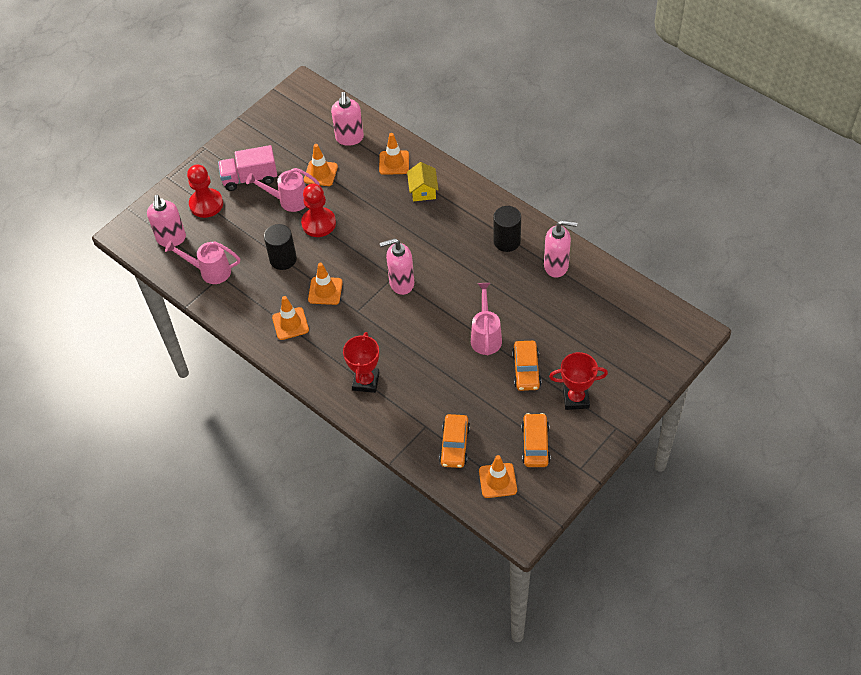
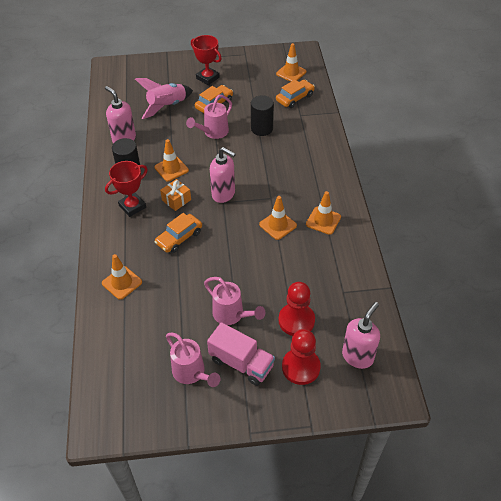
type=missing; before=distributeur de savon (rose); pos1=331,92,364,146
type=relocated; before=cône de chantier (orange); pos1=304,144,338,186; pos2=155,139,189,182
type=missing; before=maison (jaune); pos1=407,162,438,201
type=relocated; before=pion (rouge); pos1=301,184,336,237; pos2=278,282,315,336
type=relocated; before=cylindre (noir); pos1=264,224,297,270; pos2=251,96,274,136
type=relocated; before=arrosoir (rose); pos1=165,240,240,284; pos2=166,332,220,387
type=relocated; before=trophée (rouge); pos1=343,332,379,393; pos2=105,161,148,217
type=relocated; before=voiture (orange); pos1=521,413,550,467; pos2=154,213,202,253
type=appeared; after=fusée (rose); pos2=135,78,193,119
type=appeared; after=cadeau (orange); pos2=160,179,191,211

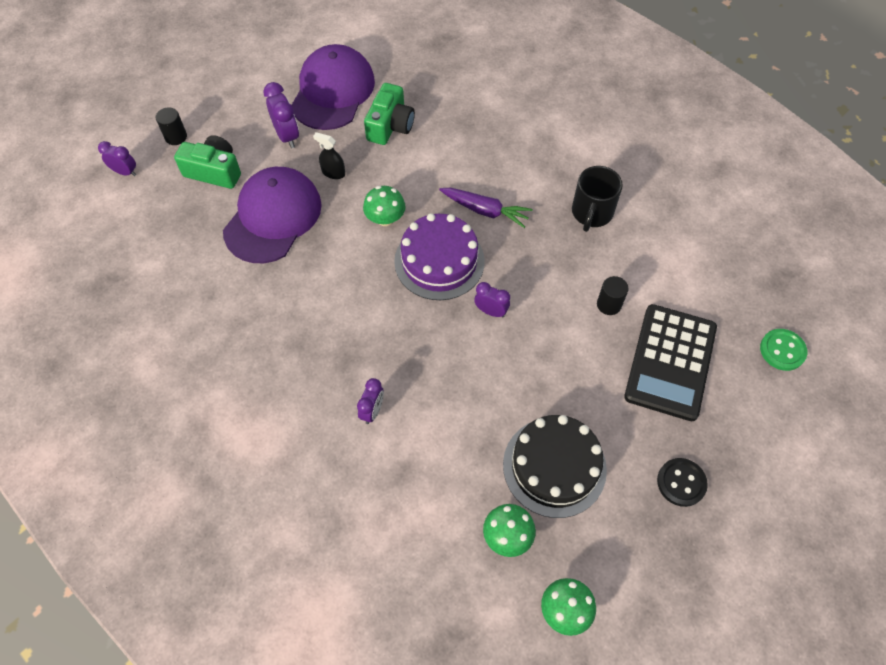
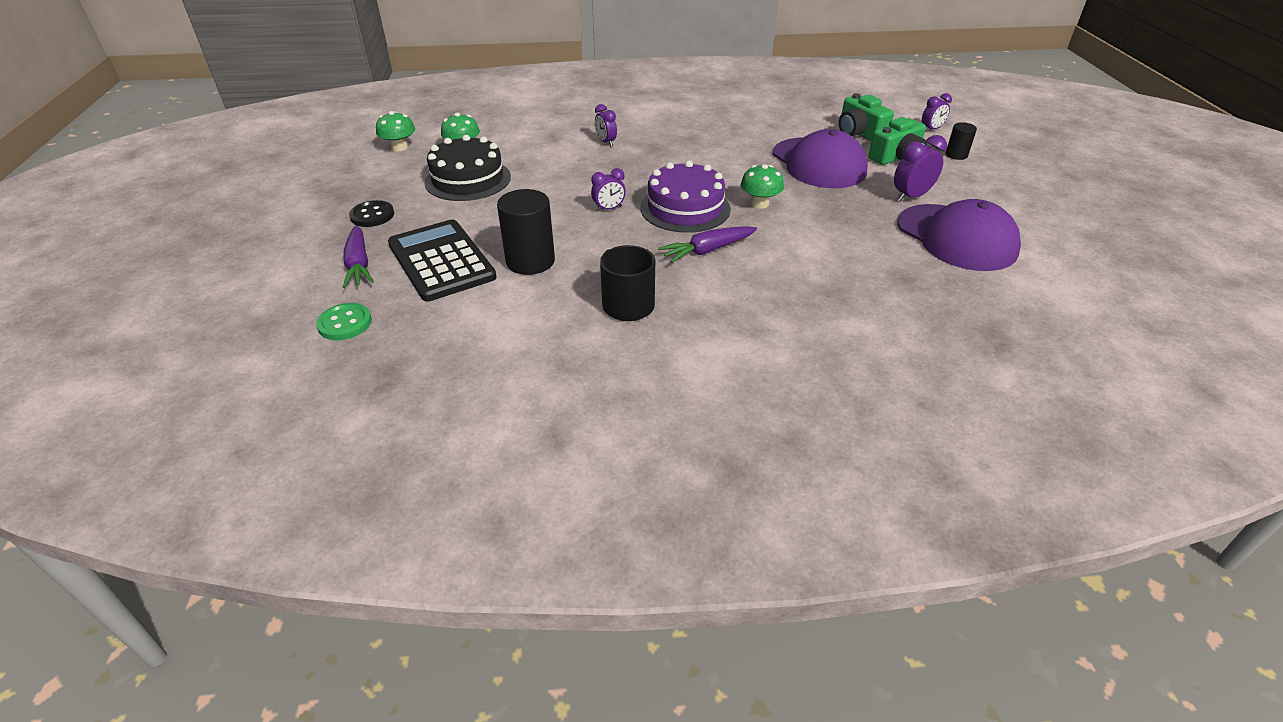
type=spun; before=réveil (violet); pos1=263,82,299,148; pos2=894,135,947,202; turn=135
type=relocated; before=appareil photo (vert); pos1=364,83,415,145; pos2=839,93,894,141
type=missing; before=vaporisateur (noir); pos1=313,132,345,179
type=size; before=cylindre (noir); pos1=597,276,629,315; pos2=497,189,555,275; scale=1.83
type=appeared; after=carotte (violet); pos2=343,225,374,288

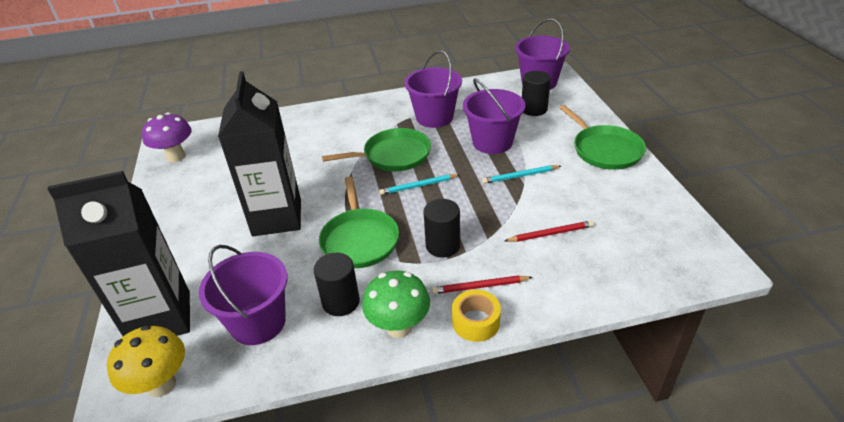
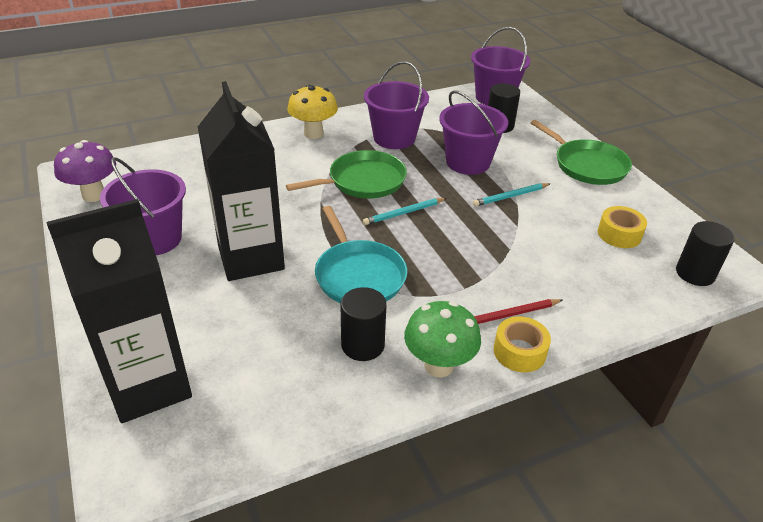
type=colour; before=poêle (vert); after=poêle (turquoise); pos1=319,177,399,268; pos2=315,206,407,303
type=relocated; before=cylindre (noir); pos1=423,199,460,258; pos2=676,221,735,286
type=missing; before=crayon (rouge); pos1=505,221,594,242
type=relocated; before=seau (violet); pos1=199,245,287,345; pos2=100,157,186,255
type=relocated; before=champignon (jaune); pos1=107,325,185,397; pos2=287,85,338,139
type=appeared; after=ruban adhésif (jaune); pos2=598,206,647,248

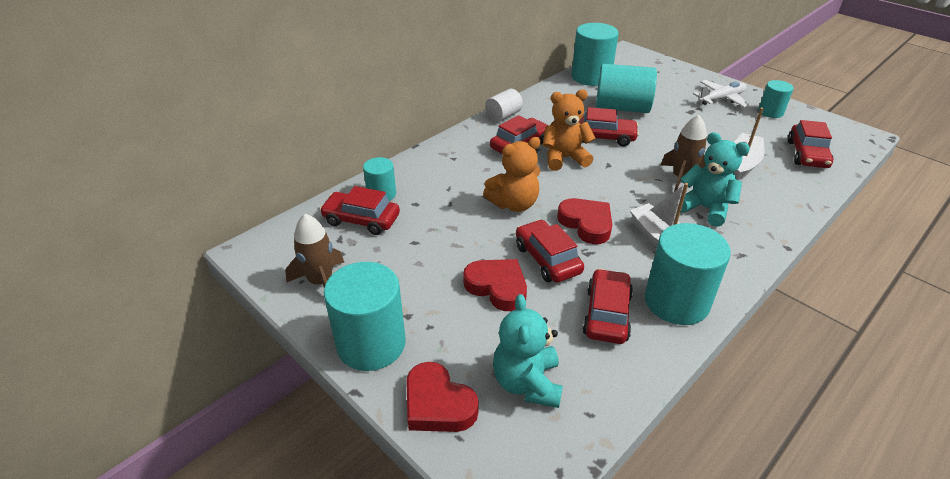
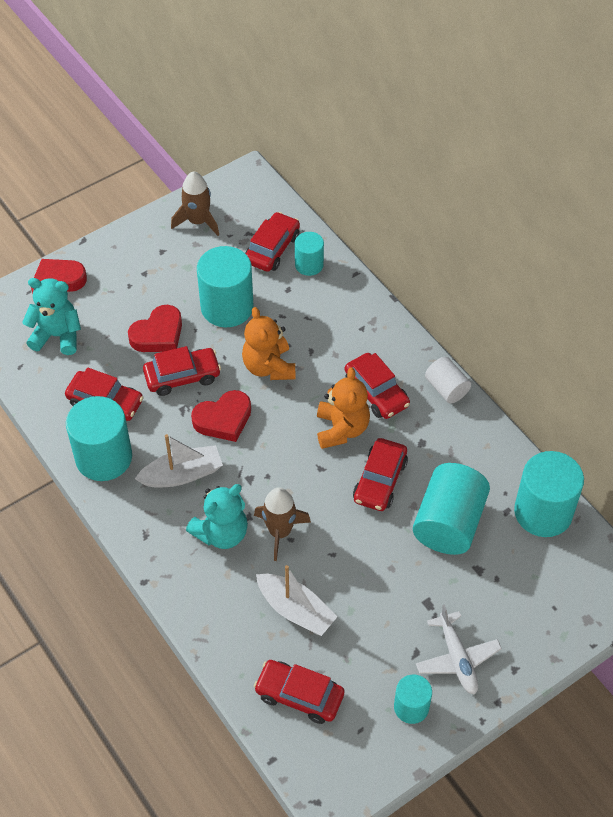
type=relocated; before=cylindre (turquoise); pos1=324,262,406,371; pos2=197,246,254,327

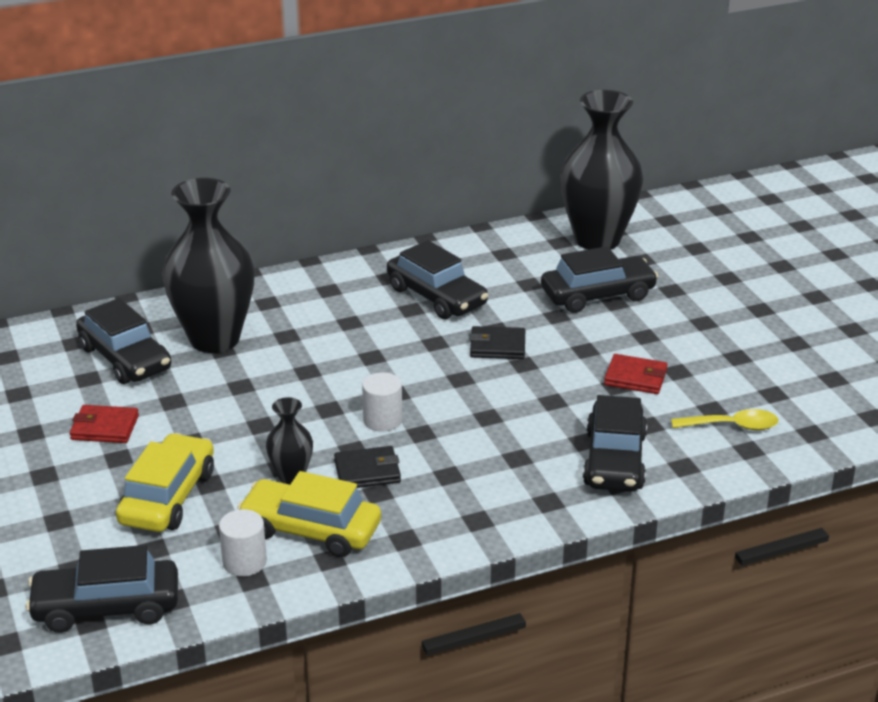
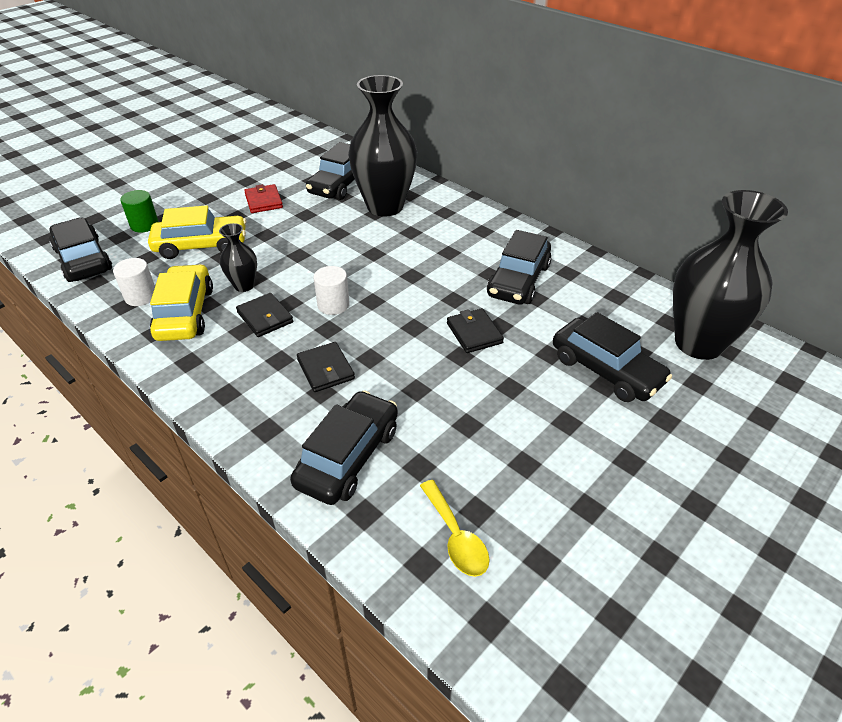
type=missing; before=portefeuille (rouge); pos1=604,354,668,394
type=spun; before=voiture (noir); pos1=583,395,647,492; pos2=290,390,398,505; turn=135
type=appeared; after=cylindre (vert); pos2=120,190,159,232
type=appeared; after=portefeuille (noir); pos2=297,342,355,392

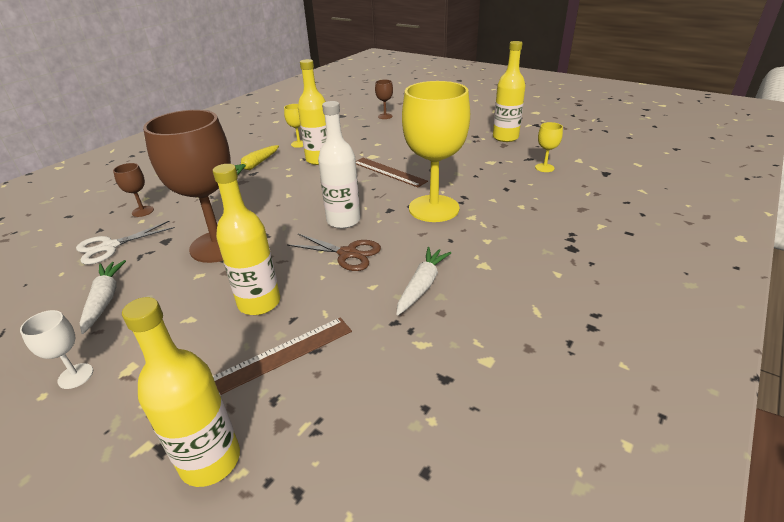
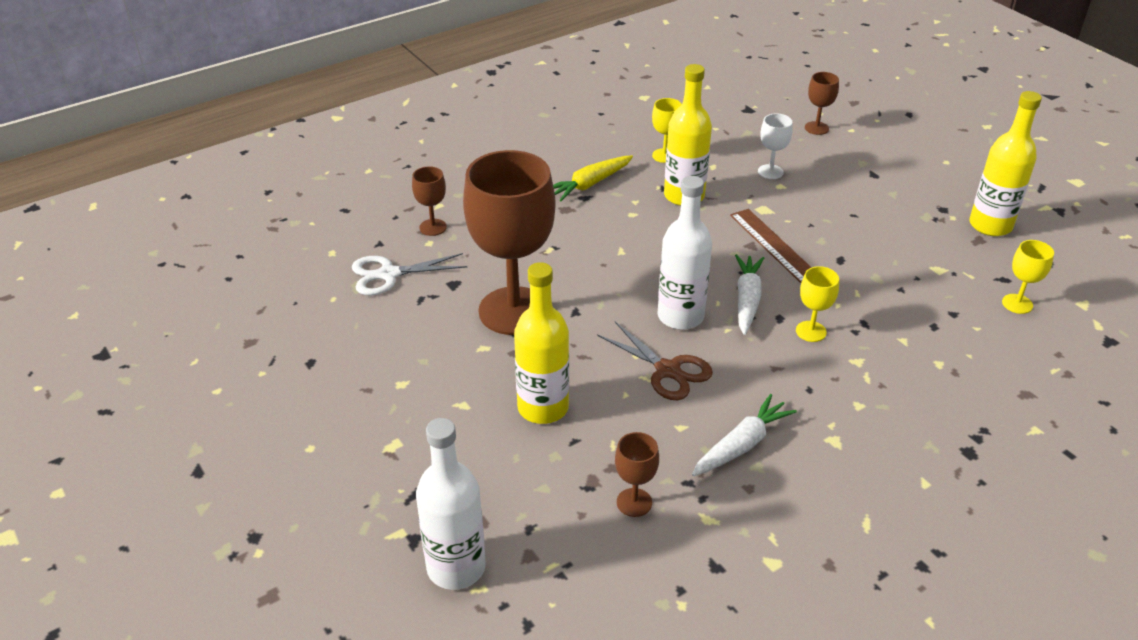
type=size; before=verre à pied (jaune); pos1=402,81,470,222; pos2=796,266,839,342; scale=0.42
type=relocated; before=carotte (blanc); pos1=80,260,126,334; pos2=735,254,764,335
type=colour; before=bouteille (jaune); after=bouteille (blanc); pos1=122,297,240,487; pos2=416,418,486,590
type=relocated; before=verre à pied (blanc); pos1=20,310,93,389; pos2=758,113,793,179
type=missing; before=règle (marron); pos1=213,317,352,395
type=appeared; after=verre à pied (marron); pos2=615,432,659,517

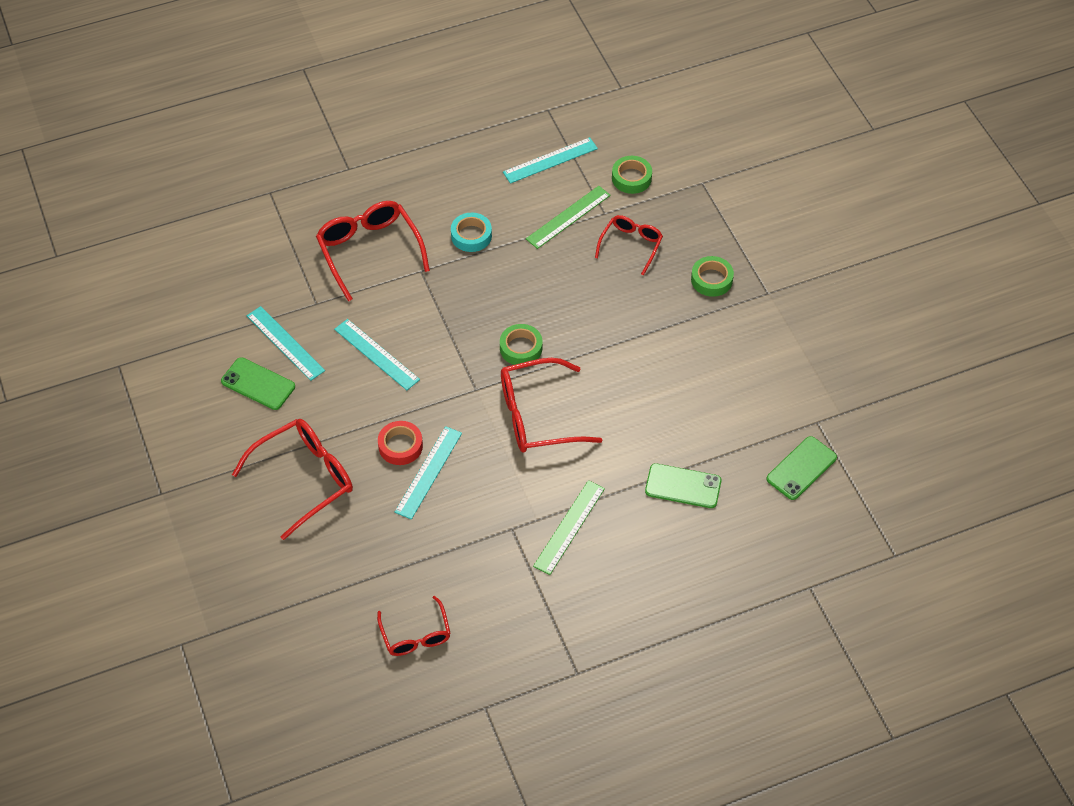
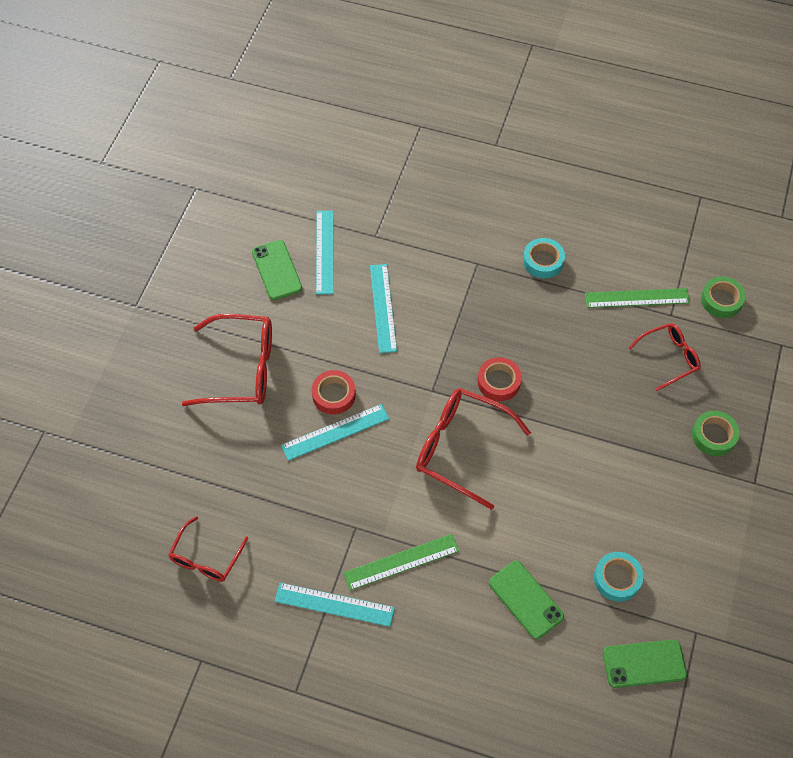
type=relocated; before=règle (turquoise); pos1=503,137,598,183; pos2=275,583,395,627
type=missing; before=lunettes (rouge); pos1=316,201,430,302
type=colour; before=ruban adhésif (vert); after=ruban adhésif (rouge); pos1=500,324,542,365; pos2=477,357,522,401
type=appeared; after=ruban adhésif (turquoise); pos2=594,552,644,602

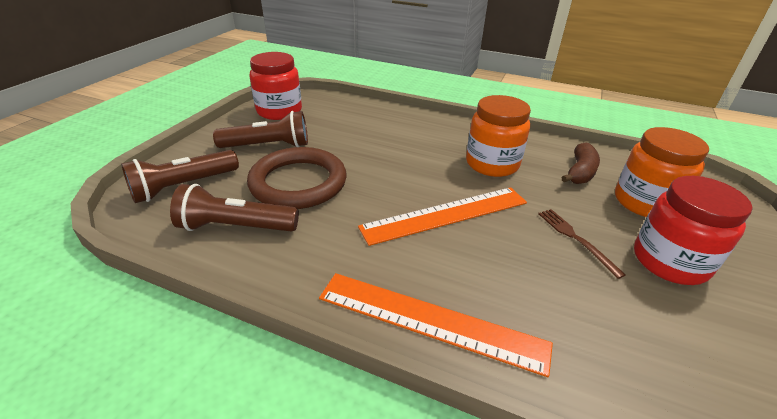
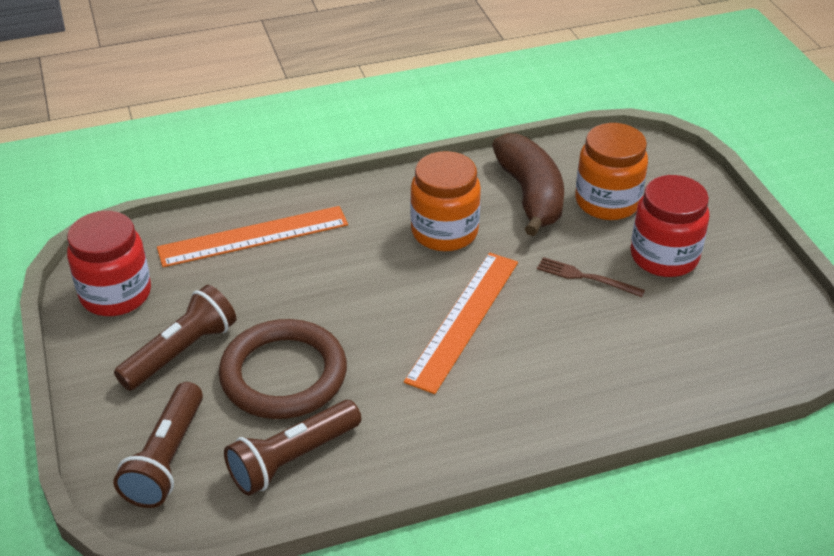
type=size; before=banane (marron); pos1=561,142,600,184; pos2=492,133,564,236; scale=1.65
type=relocated; before=règle (orange); pos1=319,273,553,377; pos2=157,206,348,267

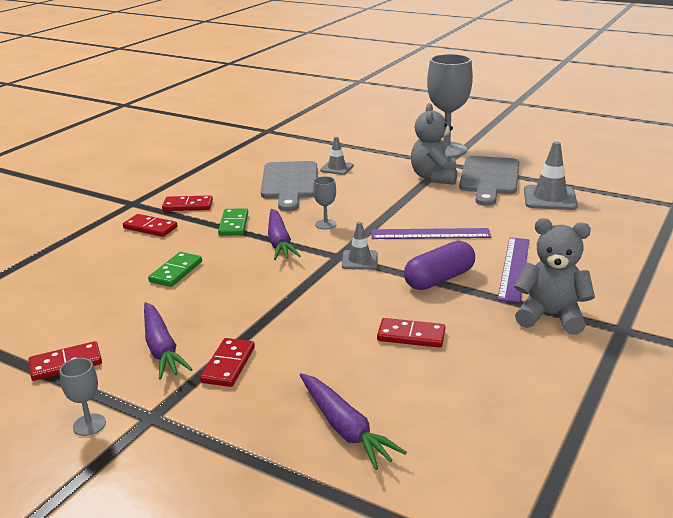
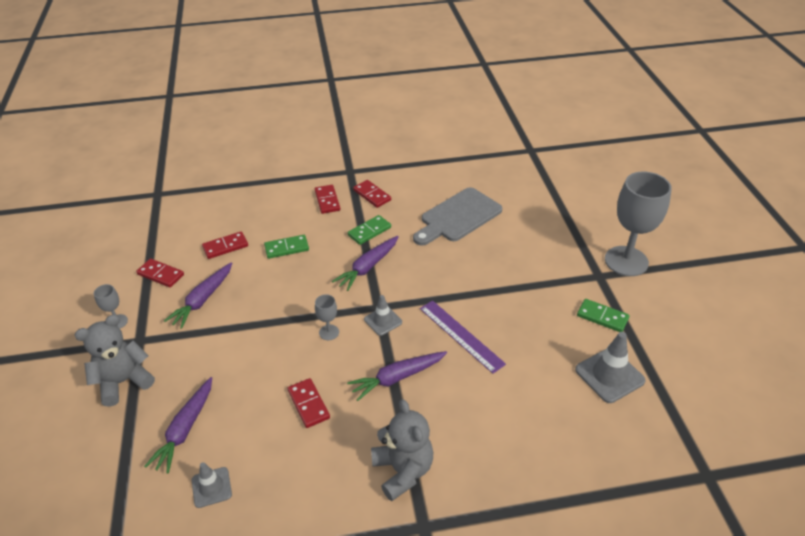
type=relocated; before=ours en peluche (gris); pos1=411,103,457,185; pos2=74,315,155,407
type=relocated; before=cône de chantier (gris); pos1=320,137,354,175; pos2=192,462,232,508
type=exchanged; before=planche à découper (gris); after=domino (vert); pos1=459,156,519,206; pos2=577,299,629,332
type=relocated; before=verre à pied (gris); pos1=313,176,337,230; pos2=315,294,339,340
type=missing; before=règle (violet); pos1=498,237,529,303
type=exchanged; before=gélule (violet); after=carotte (violet); pos1=404,241,475,290; pos2=347,351,447,401
type=relocated; before=domino (rouge); pos1=200,338,255,387; pos2=202,232,248,259

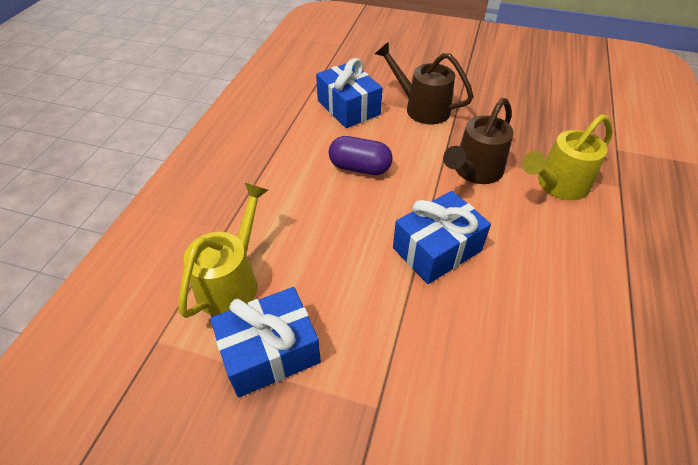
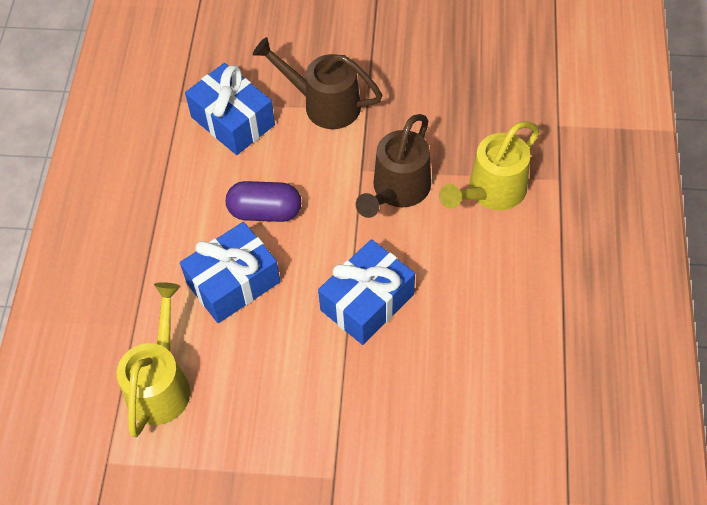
type=relocated; before=cadeau (bleu); pos1=210,287,321,397; pos2=180,222,280,323

